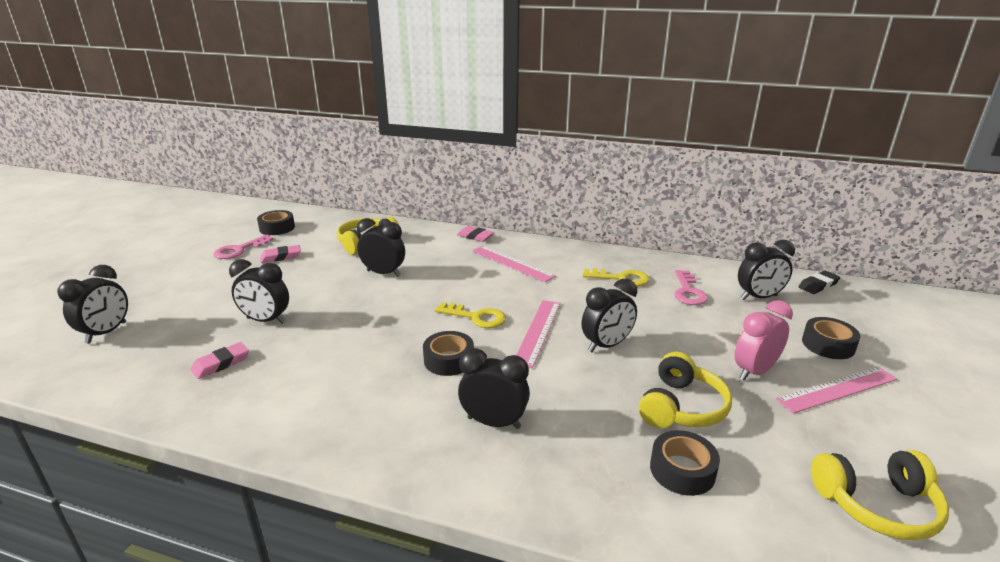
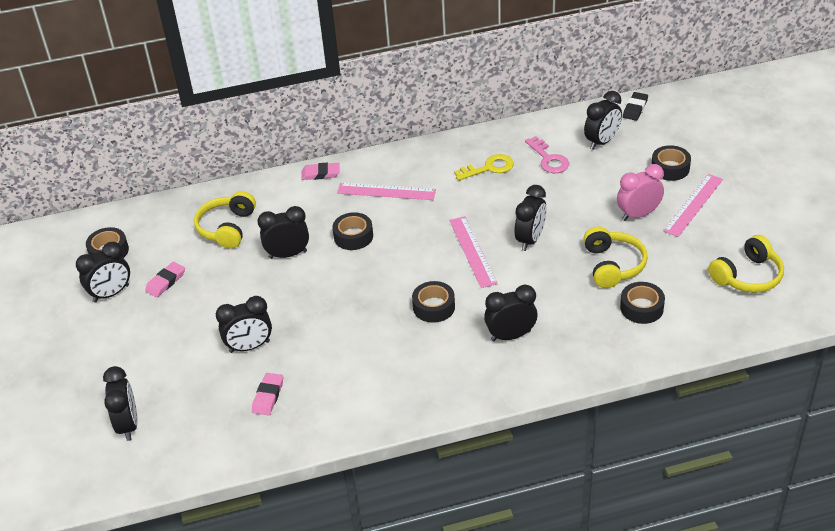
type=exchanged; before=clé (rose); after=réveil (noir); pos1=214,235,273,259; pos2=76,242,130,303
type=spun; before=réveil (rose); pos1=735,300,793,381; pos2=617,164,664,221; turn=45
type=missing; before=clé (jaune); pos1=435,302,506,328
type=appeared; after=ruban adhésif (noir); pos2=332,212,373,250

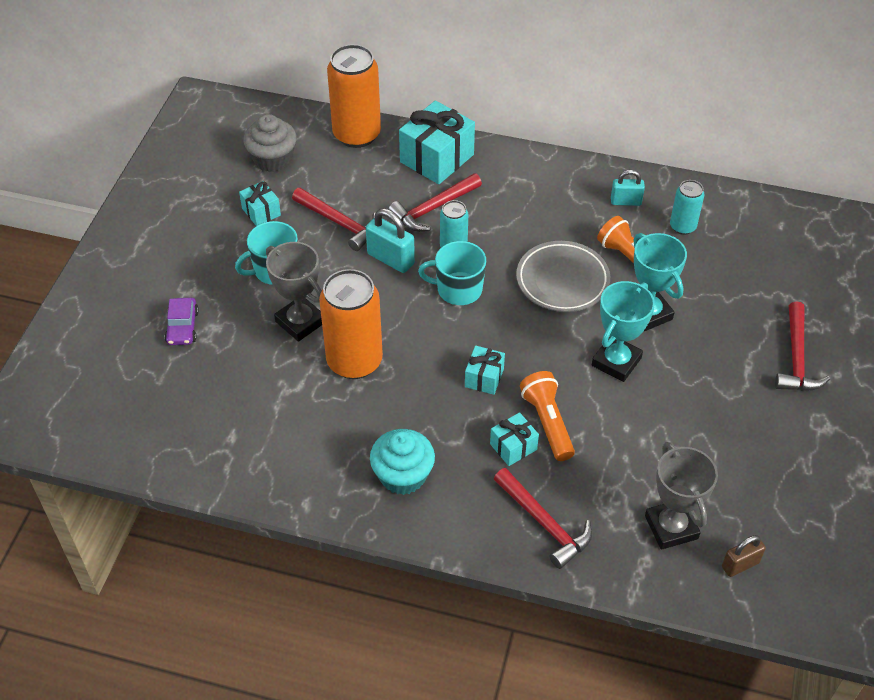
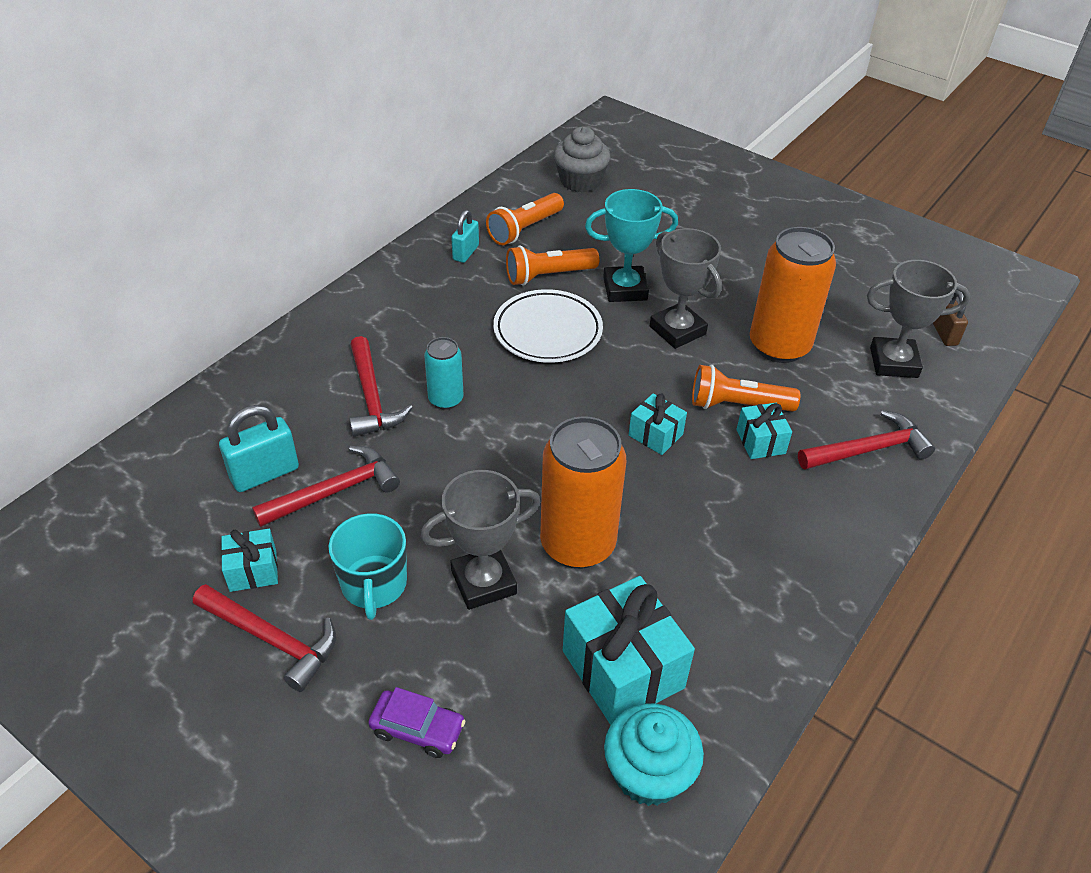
type=relocated; before=canette (orange); pos1=327,44,381,148; pos2=750,227,836,363
type=relocated; before=cadeau (turquoise); pos1=399,100,475,184; pos2=563,576,695,725
type=relocated; before=muffin (gris); pos1=244,114,297,172; pos2=554,126,610,193
type=exchanged; before=canette (turquoise); after=lampe de poche (orange); pos1=670,180,704,235; pos2=486,193,564,245
type=relocated; before=cadenas (turquoise); pos1=366,208,415,273; pos2=219,405,299,492
type=missing; before=tasse (turquoise); pos1=418,241,486,305
type=colour; before=assiette (gris); after=assiette (blanc); pos1=516,241,610,312; pos2=493,289,603,363
type=colour; before=trophée (turquoise); after=trophée (gris); pos1=592,281,655,382; pos2=650,228,722,349
type=relocated; before=marteau (rouge); pos1=775,302,830,391; pos2=193,584,336,692
type=relocated; before=muffin (turquoise); pos1=370,429,435,495; pos2=604,703,704,806

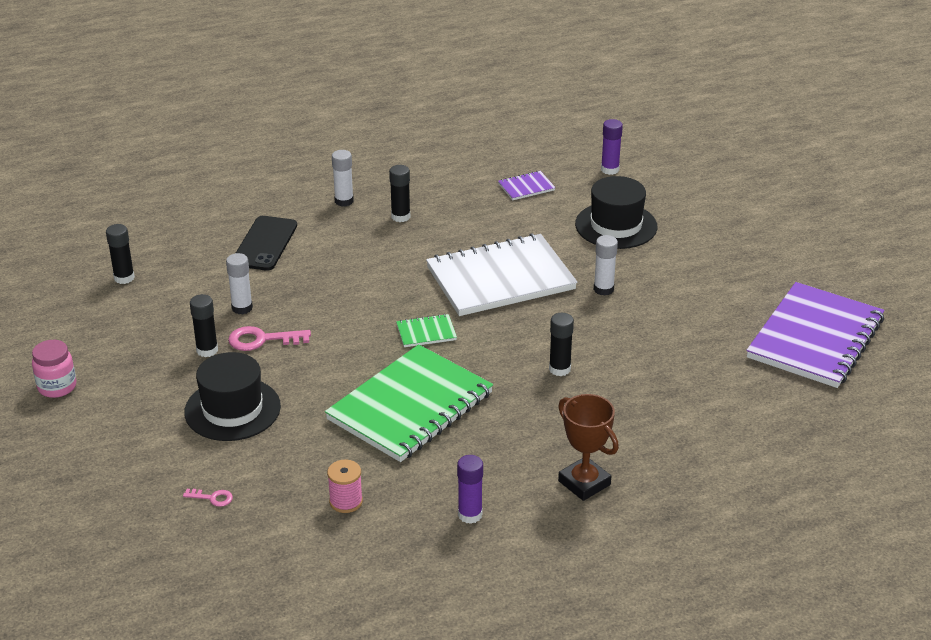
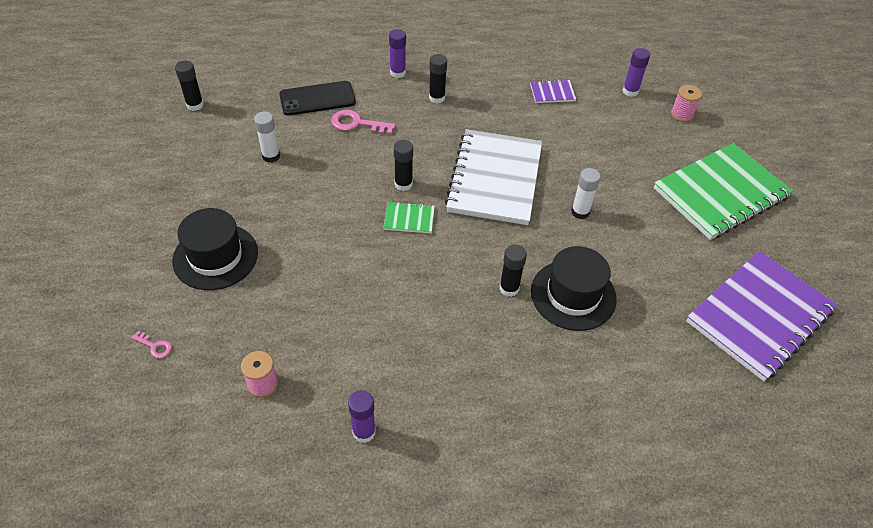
type=colour; before=bâton de colle (blanc); after=bâton de colle (violet); pos1=332,150,354,207; pos2=389,29,406,78
type=relocated; before=chapeau (noir); pos1=575,176,658,249; pos2=531,246,617,331
type=spun; before=téléphone (noir); pos1=236,216,297,271; pos2=279,81,356,116; turn=45
type=spun; before=carnet (blanc); pos1=426,233,577,316; pos2=445,129,542,225; turn=-75
type=relocated; before=bâton de colle (noir); pos1=190,294,218,357; pos2=394,140,413,191
type=relocated; before=clé (rose); pos1=228,326,311,351; pos2=331,110,396,135
type=missing; before=bocal (rose); pos1=32,340,76,398
type=relocated; before=carnet (vert); pos1=325,344,493,462; pos2=654,143,793,240
type=missing; before=trophée (marron); pos1=558,394,619,501
type=appeared; after=bobine (rose); pos2=671,85,702,122

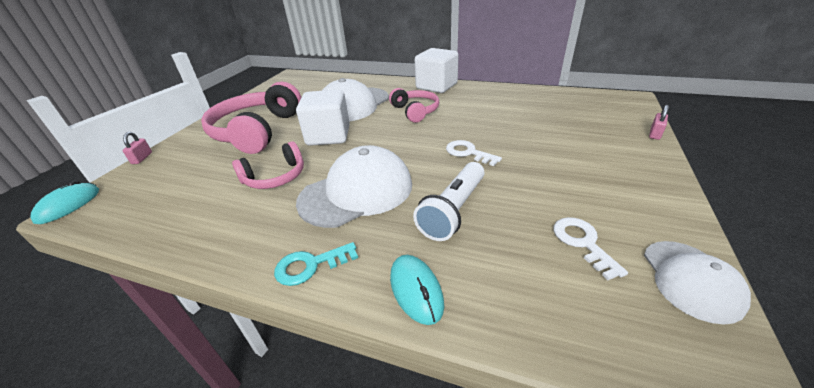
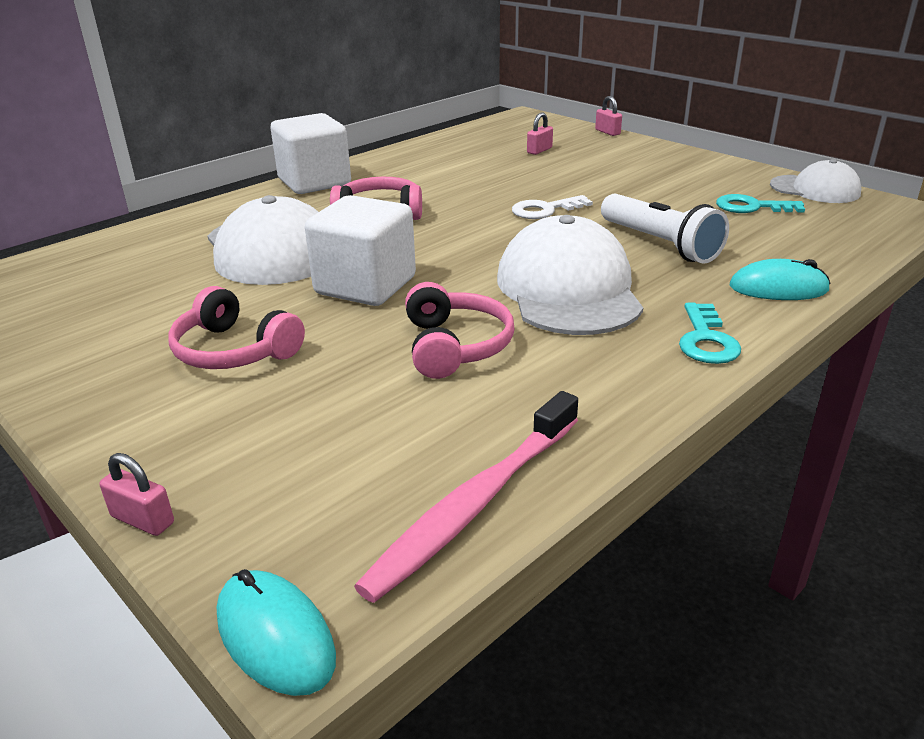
type=size; before=casque audio (rose); pos1=201,82,301,154; pos2=168,286,305,369; scale=0.56
type=colour; before=clé (blanc); after=clé (turquoise); pos1=554,217,628,280; pos2=716,194,805,213
type=appeared; after=cadenas (rose); pos2=527,112,553,155
type=appeared; after=brosse à dents (rose); pos2=354,391,578,603

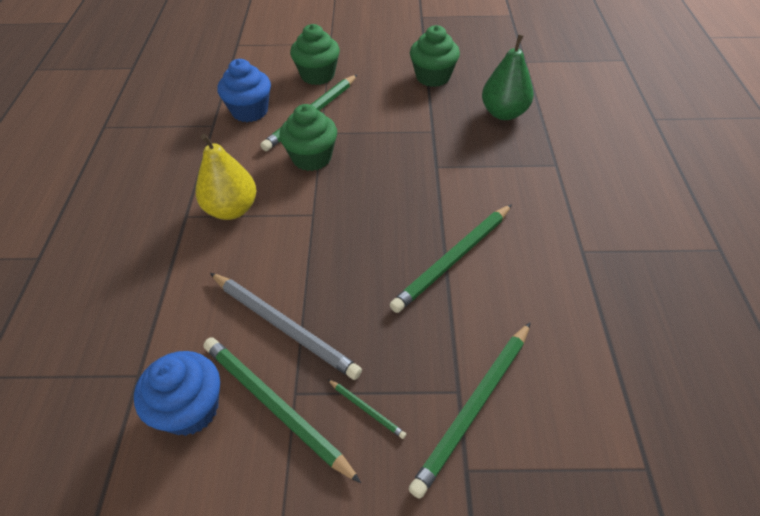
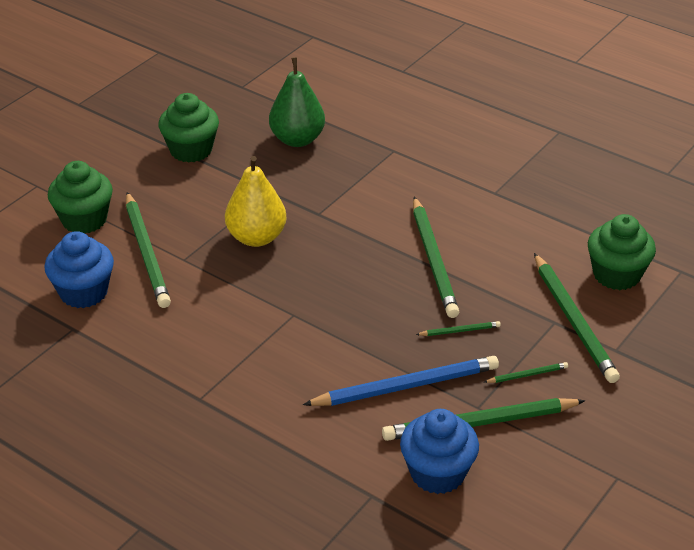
type=relocated; before=muffin (vert); pos1=279,104,337,171; pos2=588,214,656,290
type=relocated; before=poire (jaune); pos1=196,134,256,220; pos2=225,156,287,247
type=colour; before=crayon (gris); after=crayon (bleu); pos1=210,273,362,380; pos2=303,356,499,406
type=appeared; after=crayon (vert); pos2=416,321,501,336

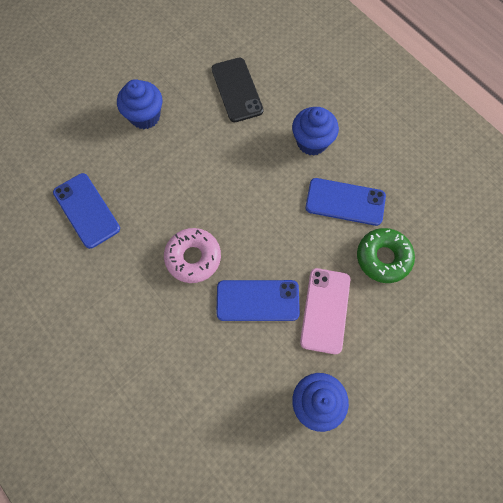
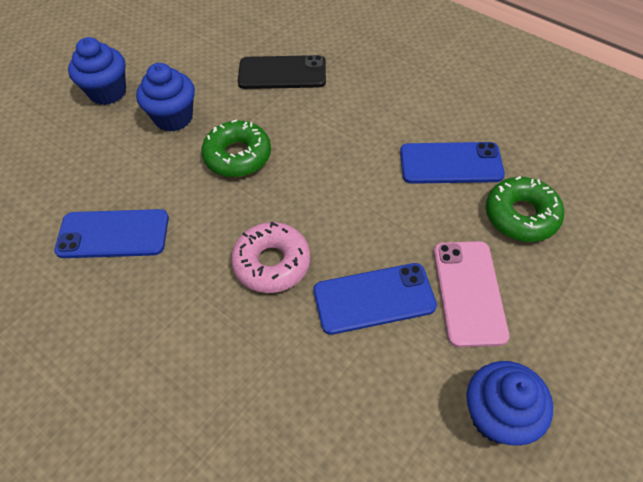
type=spun; before=téléphone (noir); pos1=212,58,264,122; pos2=238,55,326,89; turn=-60
type=relocated; before=muffin (bleu); pos1=292,107,339,156; pos2=68,37,126,105
type=spun; before=téléphone (bleu); pos1=53,173,120,249; pos2=54,209,169,258; turn=-45
type=appeared; after=beignet (vert); pos2=201,119,271,177

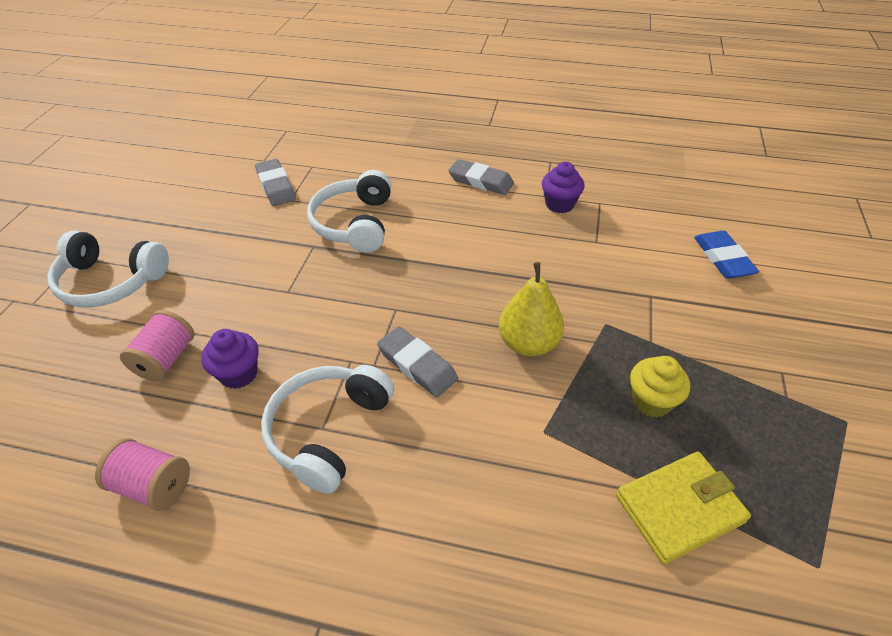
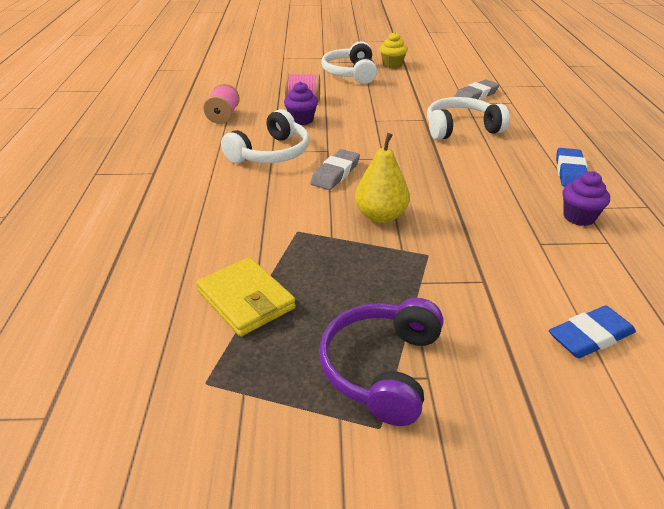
type=colour; before=gomme (gris); after=gomme (bleu); pos1=448,159,514,195; pos2=556,148,588,187
type=relocated; before=muffin (jaune); pos1=630,356,690,417; pos2=380,32,408,69
type=spun; before=casque audio (blanc); pos1=261,365,394,494; pos2=221,109,309,164; turn=120
type=appeared; after=casque audio (violet); pos2=319,298,443,426

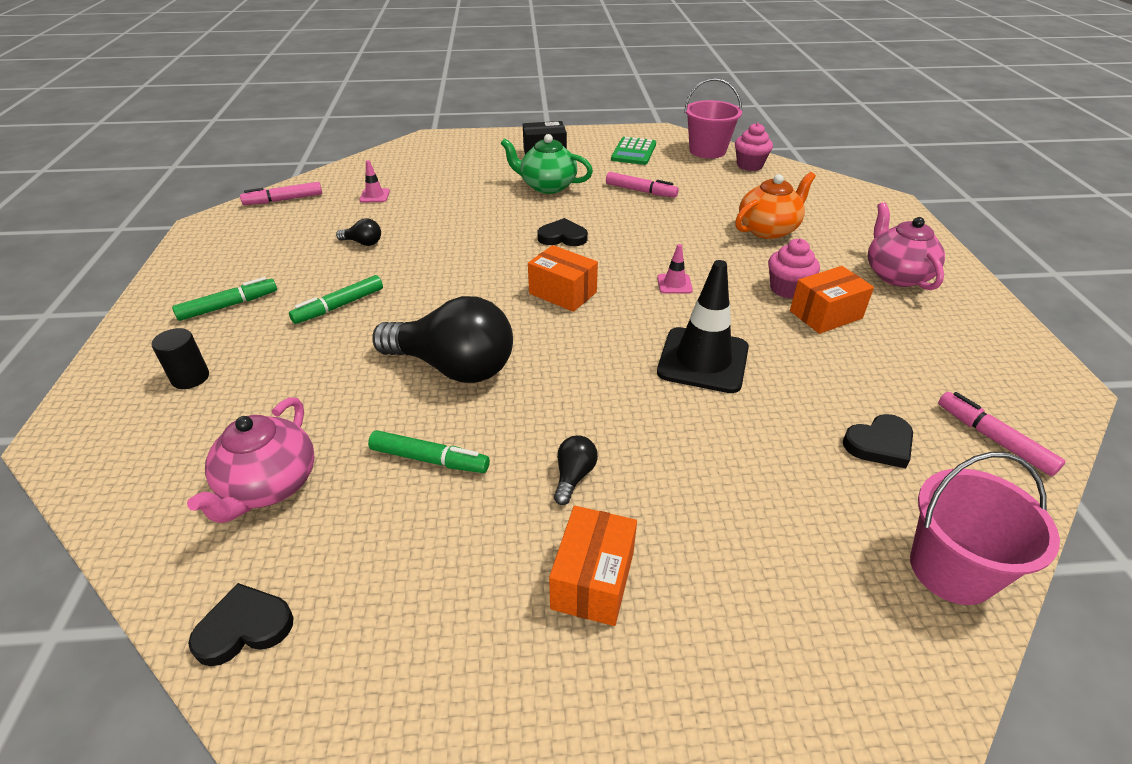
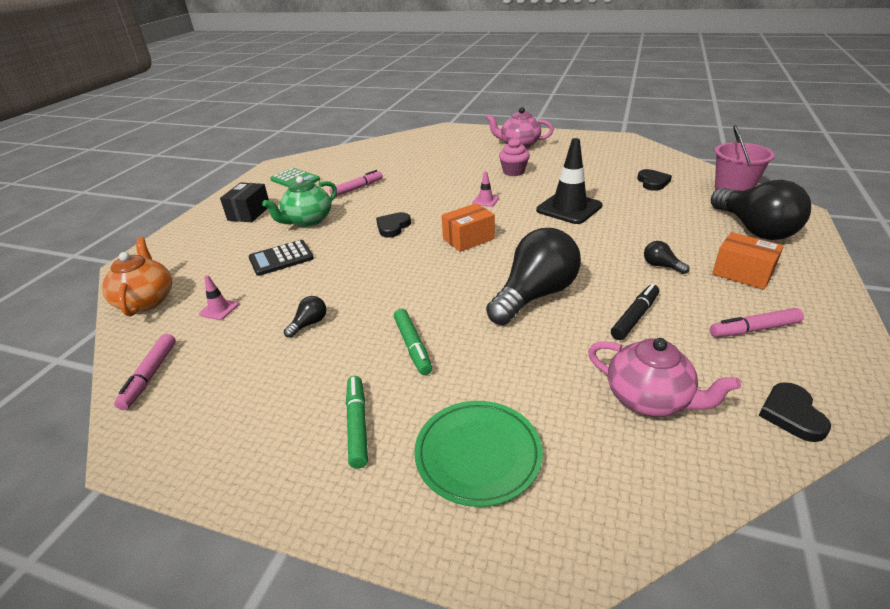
type=missing; before=seau (rose); pos1=684,78,742,159
type=missing; before=muffin (rose); pos1=735,123,773,171
type=relocated; before=théière (orange); pos1=735,172,816,239; pos2=102,237,172,316
type=missing; before=boîte (orange); pos1=790,266,874,334
type=exchanged; before=cylindre (noir); after=assiette (vert); pos1=151,328,209,389; pos2=414,401,543,507
type=relocated; before=feutre (rose); pos1=938,392,1065,476; pos2=710,308,804,337
type=colour; before=feutre (vert); after=feutre (noir); pos1=368,430,490,473; pos2=611,284,659,340
type=appeared; after=ampoule (noir); pos2=711,180,811,240
type=appeared; after=calculatrice (noir); pos2=248,240,314,276

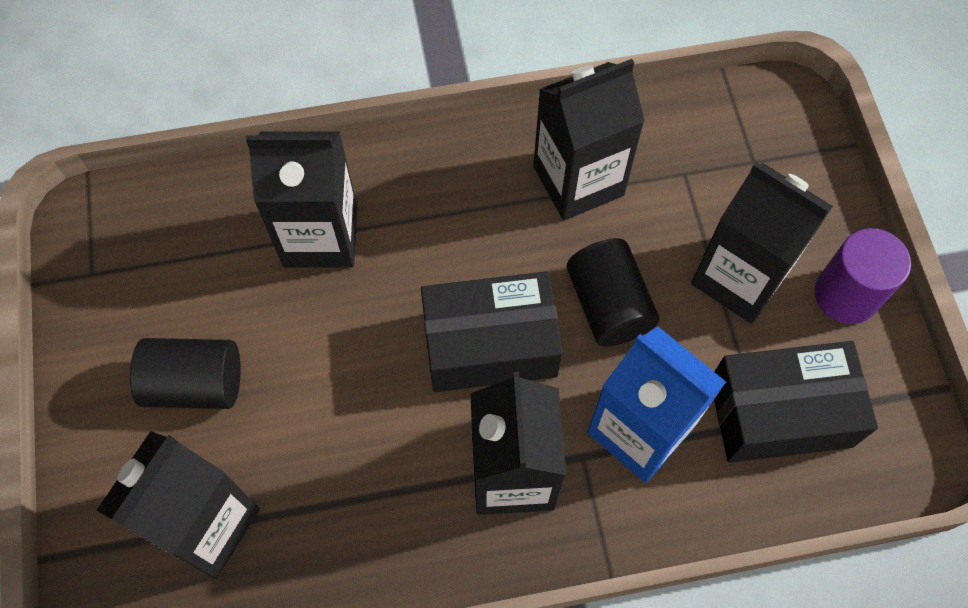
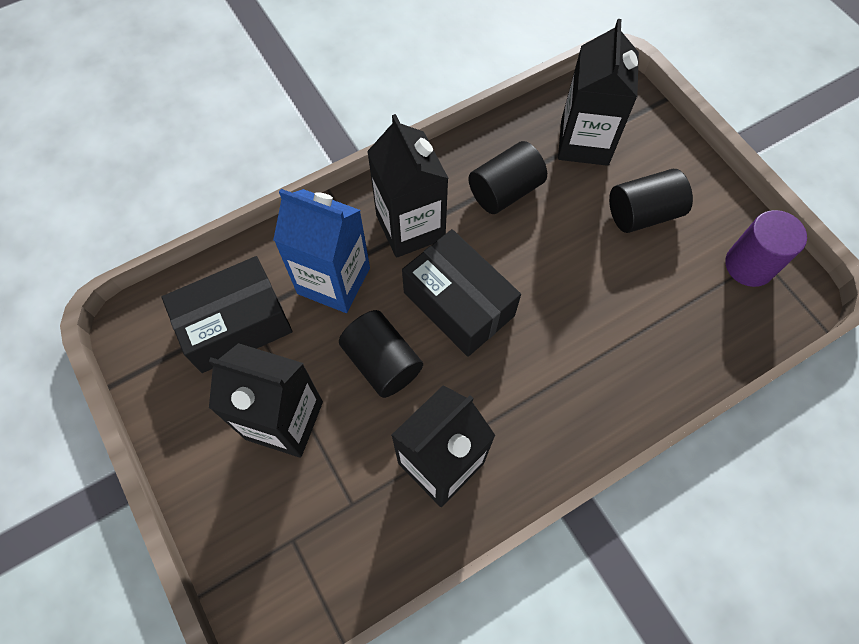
type=missing; before=brique de lait (noir); pos1=246,132,357,268
type=relocated; before=cylindre (violet); pos1=815,228,911,324; pos2=725,210,807,287
type=spun; before=boîte (noir); pos1=421,271,563,392; pos2=402,229,521,357; turn=75
type=appeared; after=cylindre (noir); pos2=468,141,547,214

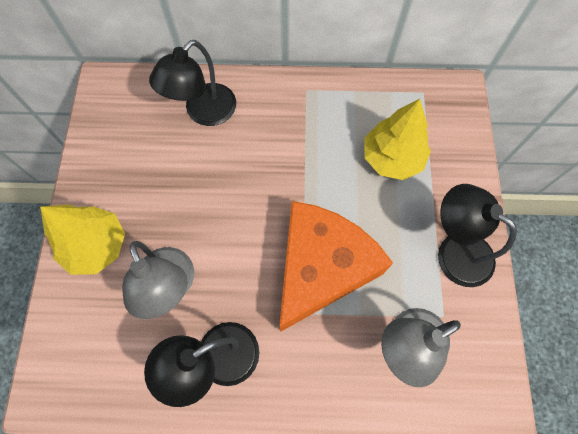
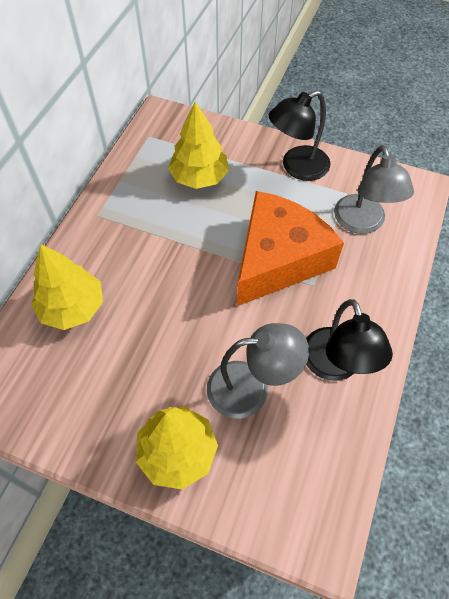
type=exchanged; before=lampe (noir); after=arbre (jaune); pos1=149,40,236,126; pos2=31,244,103,330
type=spun; before=fromage (orange); pos1=279,201,393,332; pos2=237,191,344,306; turn=75

